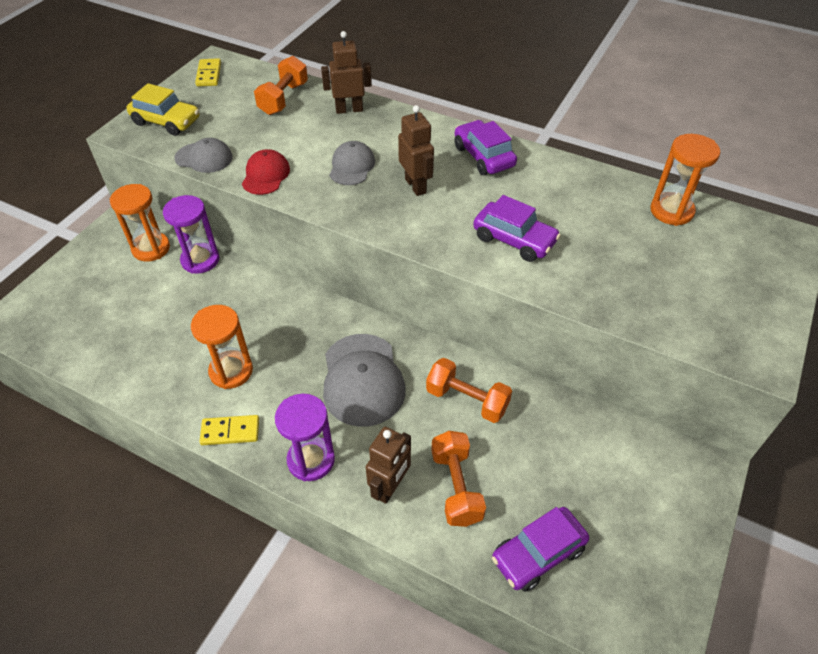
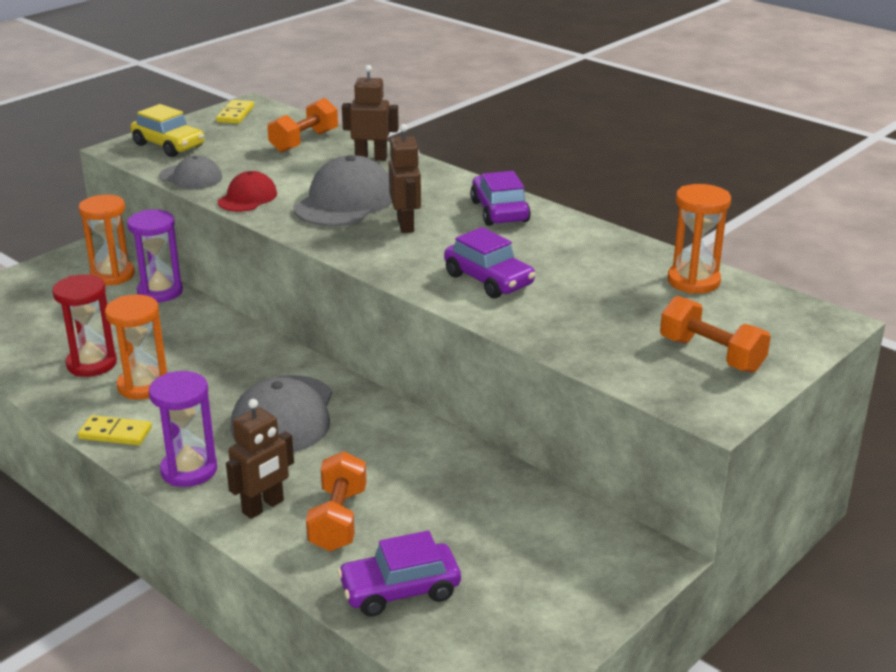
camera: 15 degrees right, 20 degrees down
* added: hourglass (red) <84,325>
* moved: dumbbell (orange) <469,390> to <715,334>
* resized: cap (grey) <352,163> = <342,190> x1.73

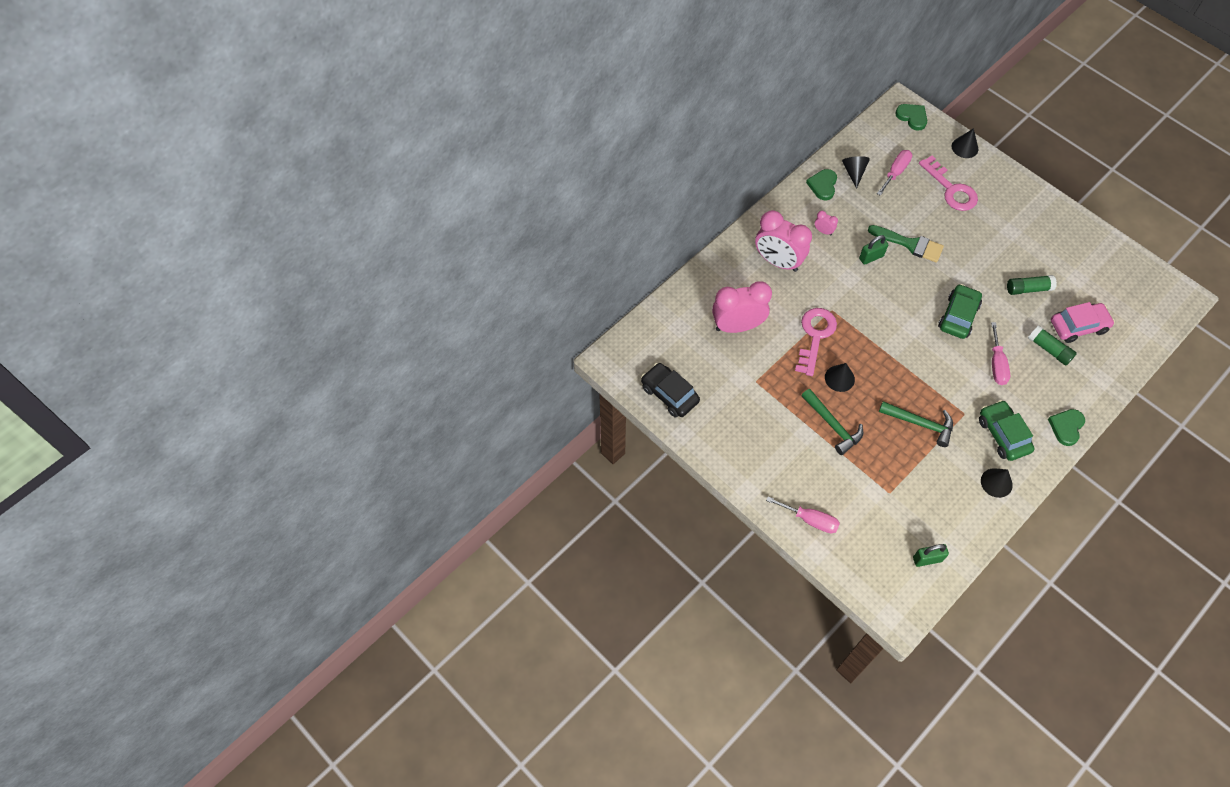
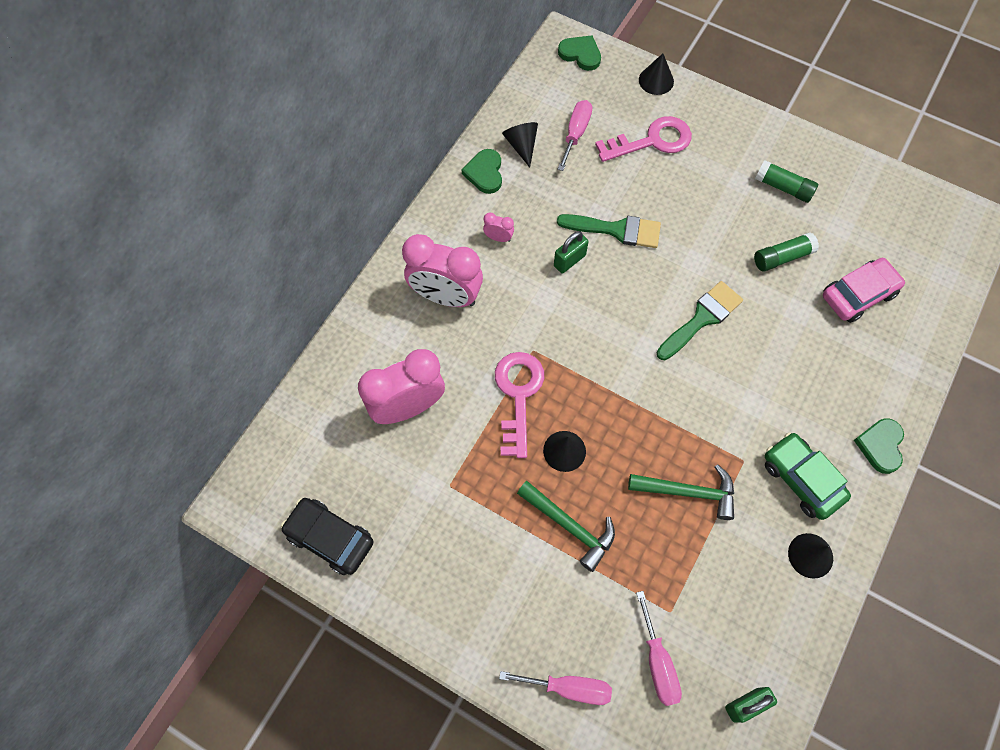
camera: 15 degrees left, 5 degrees up
* moved: screwdriver (pink) <1000,353> to <659,648>
* moved: glue stick (green) <1052,345> to <786,181>
* replaced: car (green) <960,311> to brush (green) <700,320>
* turned: key (pink) <948,183> = <643,139> 60 degrees counterclockwise

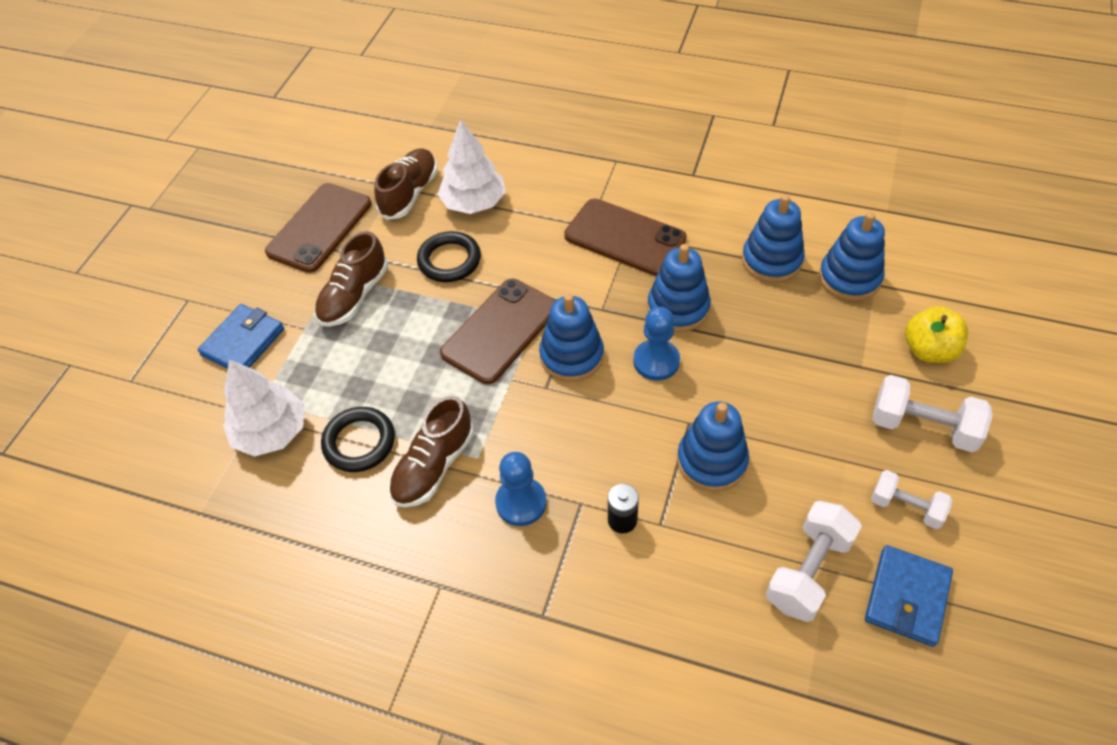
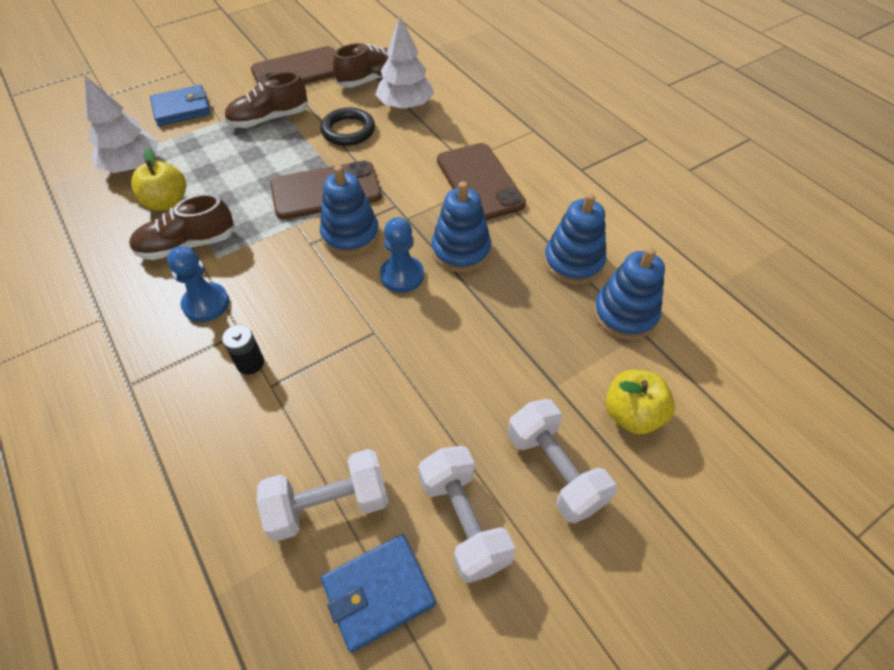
camera: 35 degrees right, 0 degrees up
* removed: stacking toy (blue) <713,447>
* replaced: ring (black) <358,439> to apple (yellow) <158,179>
* resized: dumbbell (white) <911,499> = <466,514> x1.55

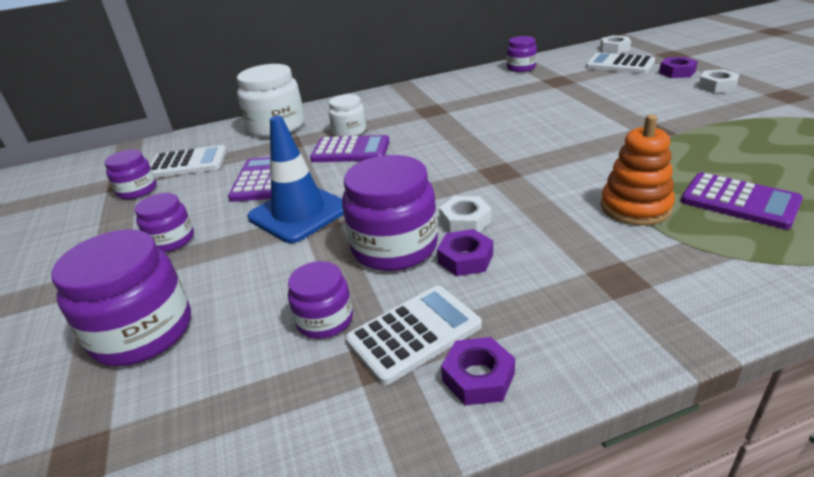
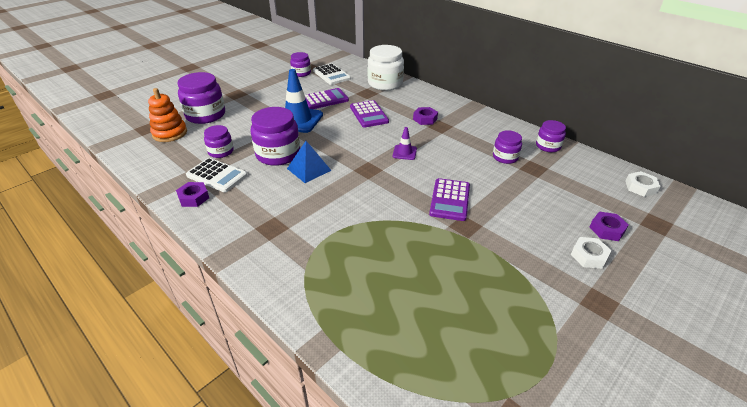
camera: 60 degrees right, 5 degrees up
* removed: jar (white) <347,115>
* removed: calculator (white) <620,63>
* added: traffic cone (purple) <405,143>
* moved: jar (purple) <164,222> to <507,147>
* moved: nut (purple) <465,252> to <425,116>
* moved: stacking toy (orange) <638,170> to <167,115>
* moved: calculator (purple) <742,200> to <449,199>
* replaced: nut (white) <465,214> to pyramid (blue) <309,162>

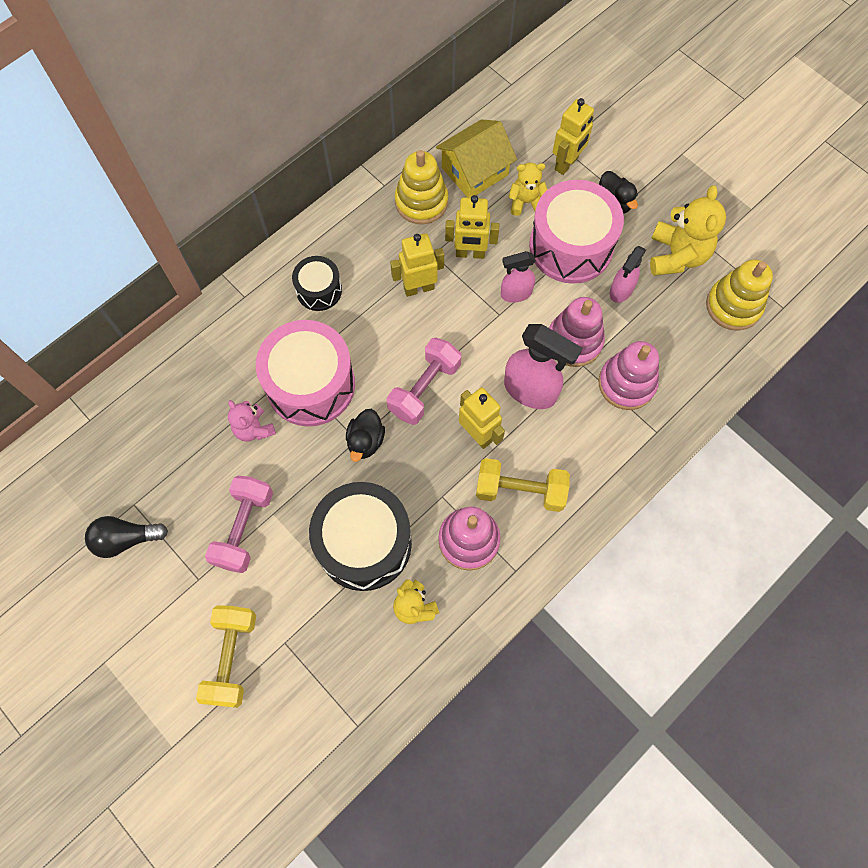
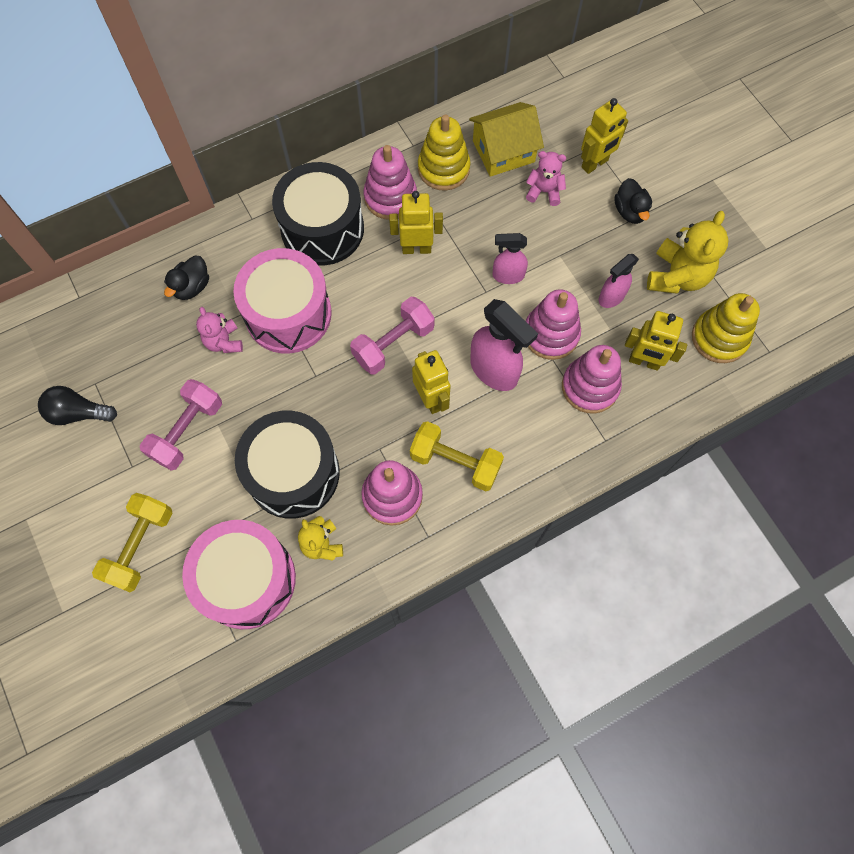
camera: 15 degrees right, 0 degrees up
* added: stacking toy (pink) <390,182>
* moved: duck (black) <365,435> to <186,278>
* moved: robot (yellow) <472,227> to <656,341>
* moved: drum (pink) <576,232> to <239,574>
* recoloured: teddy bear (yellow) <527,189> to teddy bear (pink) <546,178>
* resized: drum (black) <317,283> = <318,213> x1.87

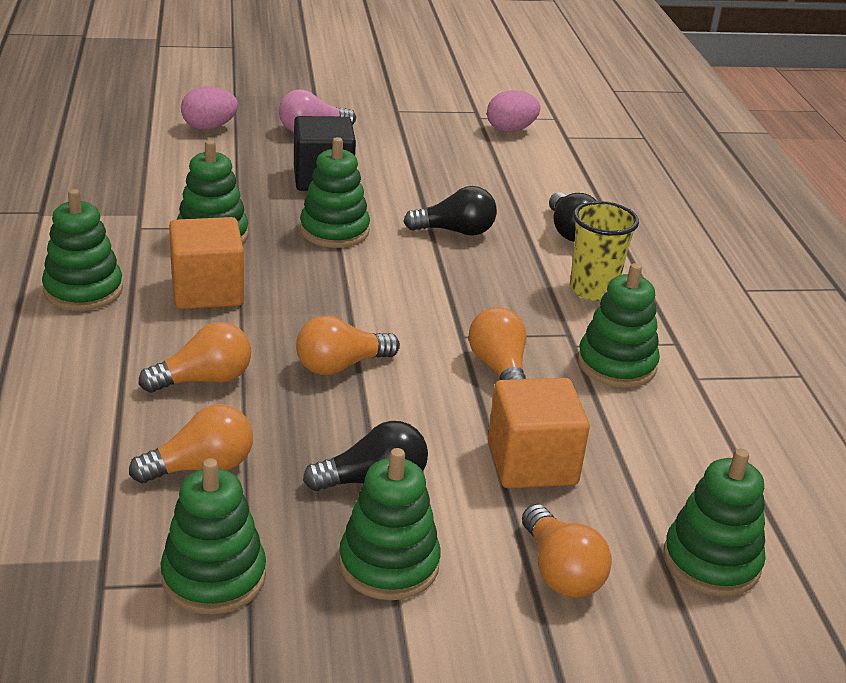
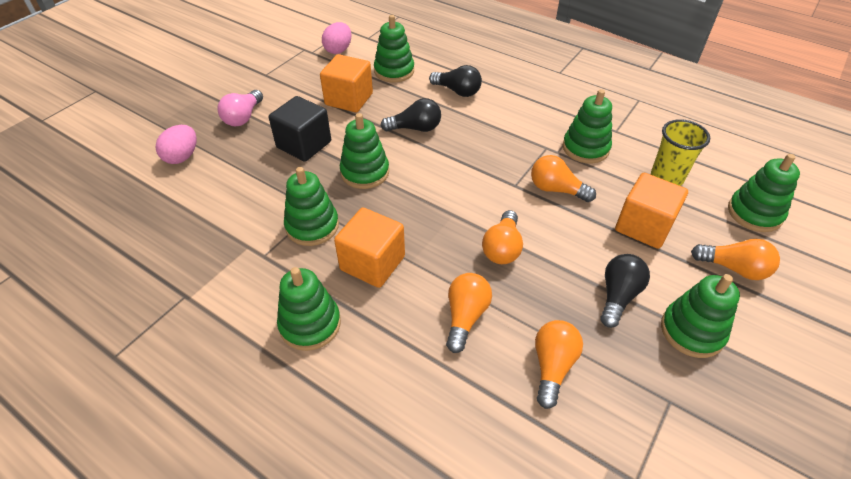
camera: 45 degrees left, 15 degrees up
* added: cube (orange) <346,83>
* moved: stacking toy (green) <213,536> to <394,48>
* moved: cup (yellow) <604,251> to <680,152>
* turned: light bulb (black) <450,211> = <411,115> 45 degrees clockwise

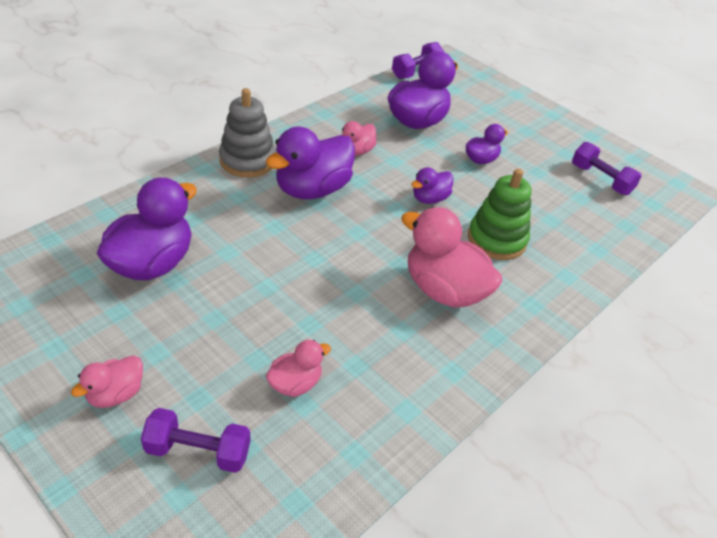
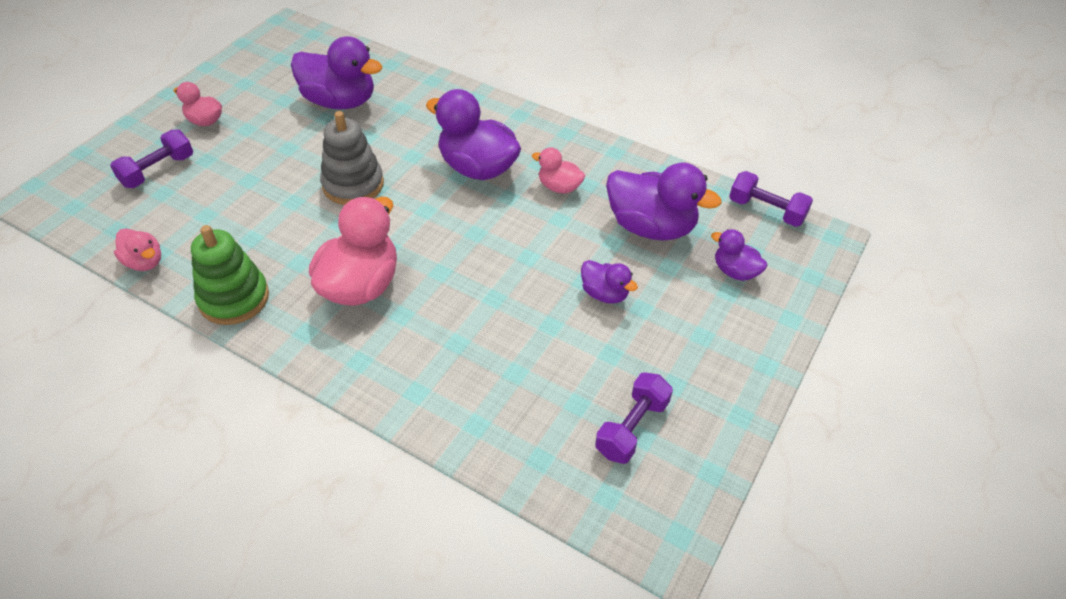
camera: 80 degrees right, 5 degrees up
* moved: stacking toy (grey) <247,133> to <352,158>
* moved: duck (pink) <298,368> to <137,249>
* moved: duck (purple) <432,185> to <739,255>
* moved: stacking toy (green) <500,214> to <230,275>
* turned: dumbbell (purple) <195,440> = <151,158> 45 degrees clockwise

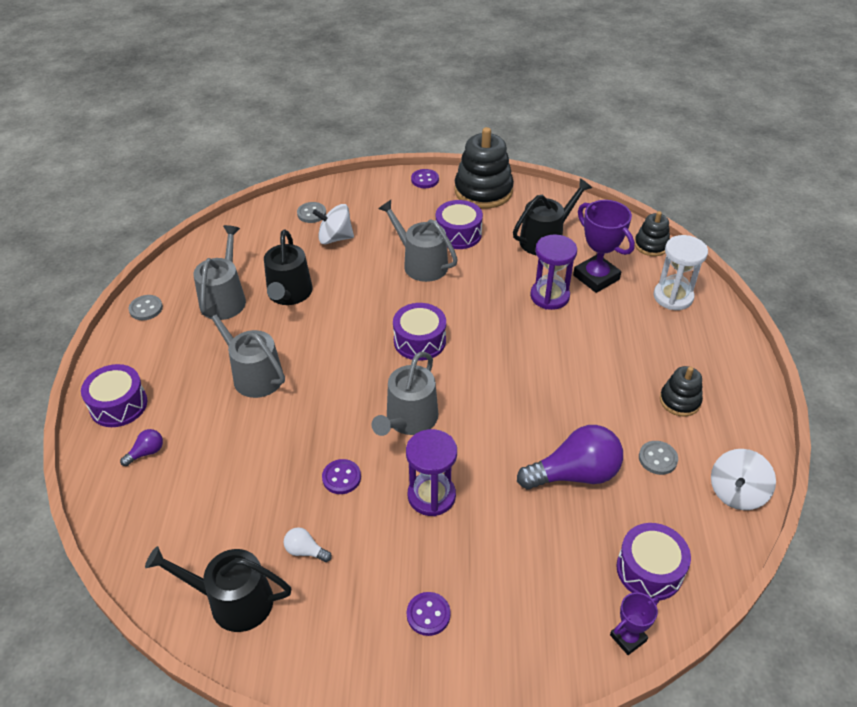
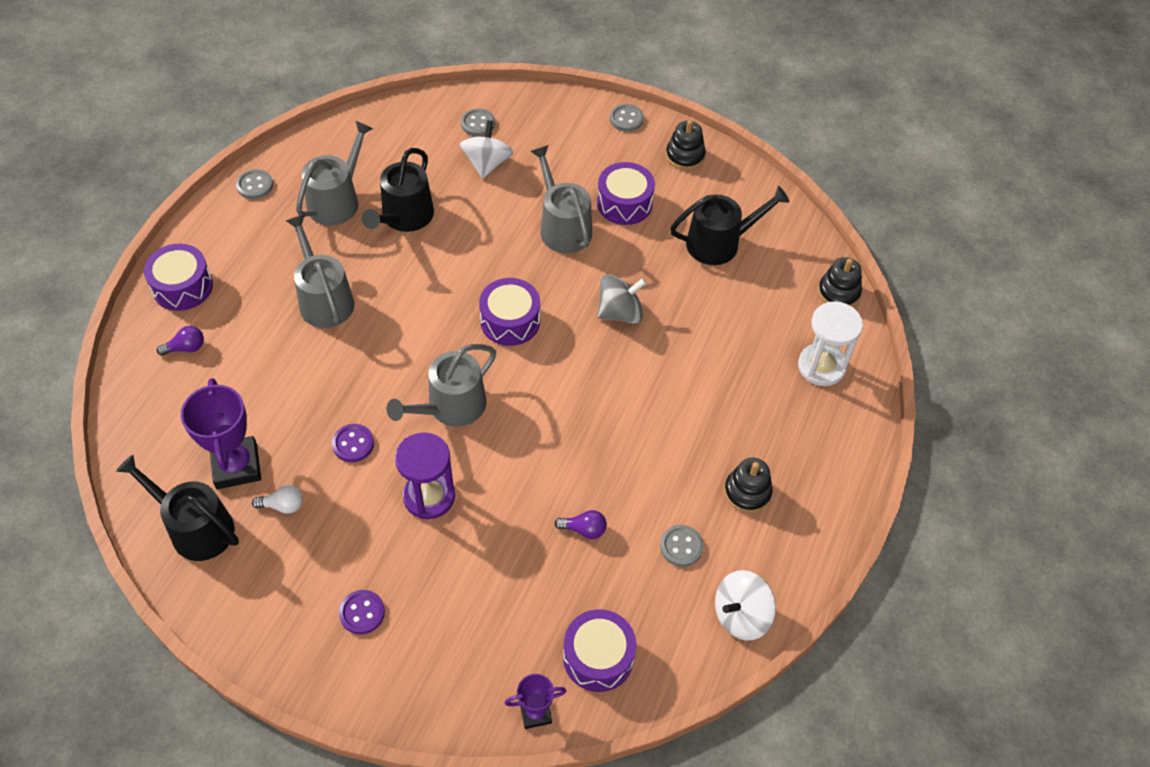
camera: 20 degrees right, 10 degrees up
* removed: hourglass (purple) <553,272>
* added: spinning top (grey) <622,299>
* moved: trophy (purple) <604,246> to <221,433>
* recoloured: button (purple) <425,178> to button (grey) <627,118>
* turned: light bulb (white) <308,544> = <277,499> 135 degrees clockwise
* turned: spinning top (white) <333,224> = <486,149> 75 degrees clockwise
* resized: stacking toy (black) <484,168> = <686,145> x0.54
* resized: light bulb (purple) <570,457> = <580,524> x0.44

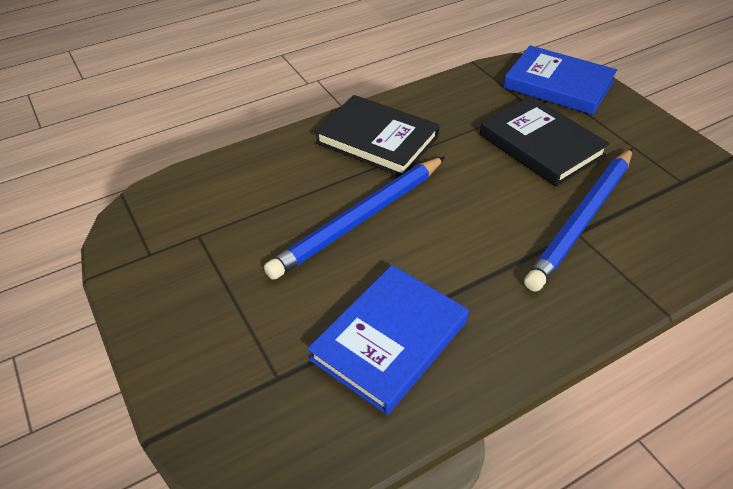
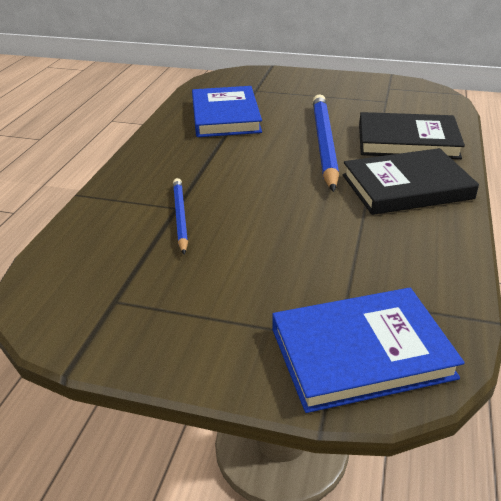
camera: 135 degrees right, 10 degrees down
* moved: book (black) <545,141> to <412,135>
* resized: pencil (blue) <578,220> = <180,216> x0.55

